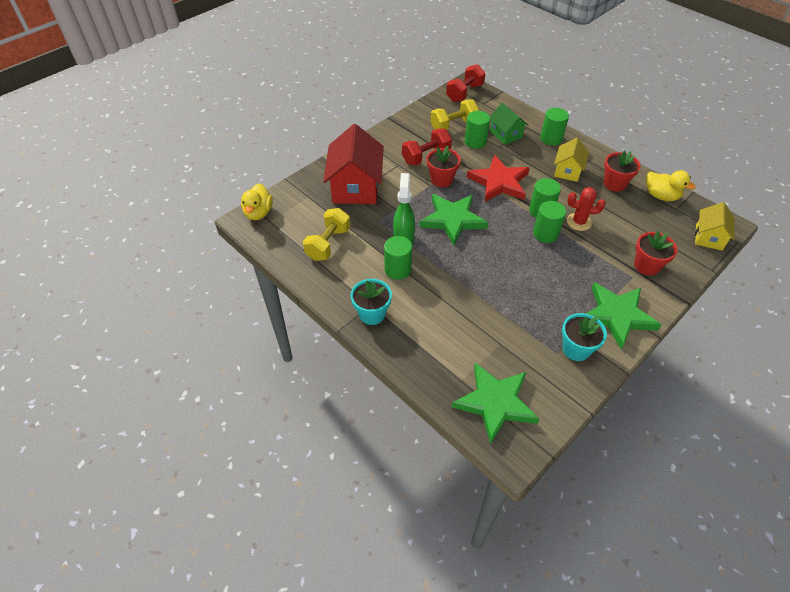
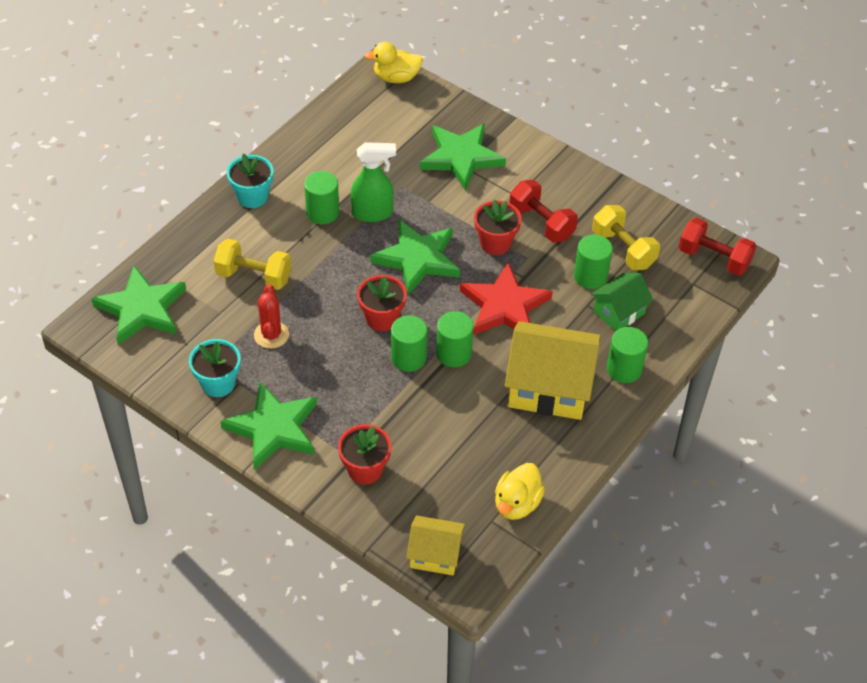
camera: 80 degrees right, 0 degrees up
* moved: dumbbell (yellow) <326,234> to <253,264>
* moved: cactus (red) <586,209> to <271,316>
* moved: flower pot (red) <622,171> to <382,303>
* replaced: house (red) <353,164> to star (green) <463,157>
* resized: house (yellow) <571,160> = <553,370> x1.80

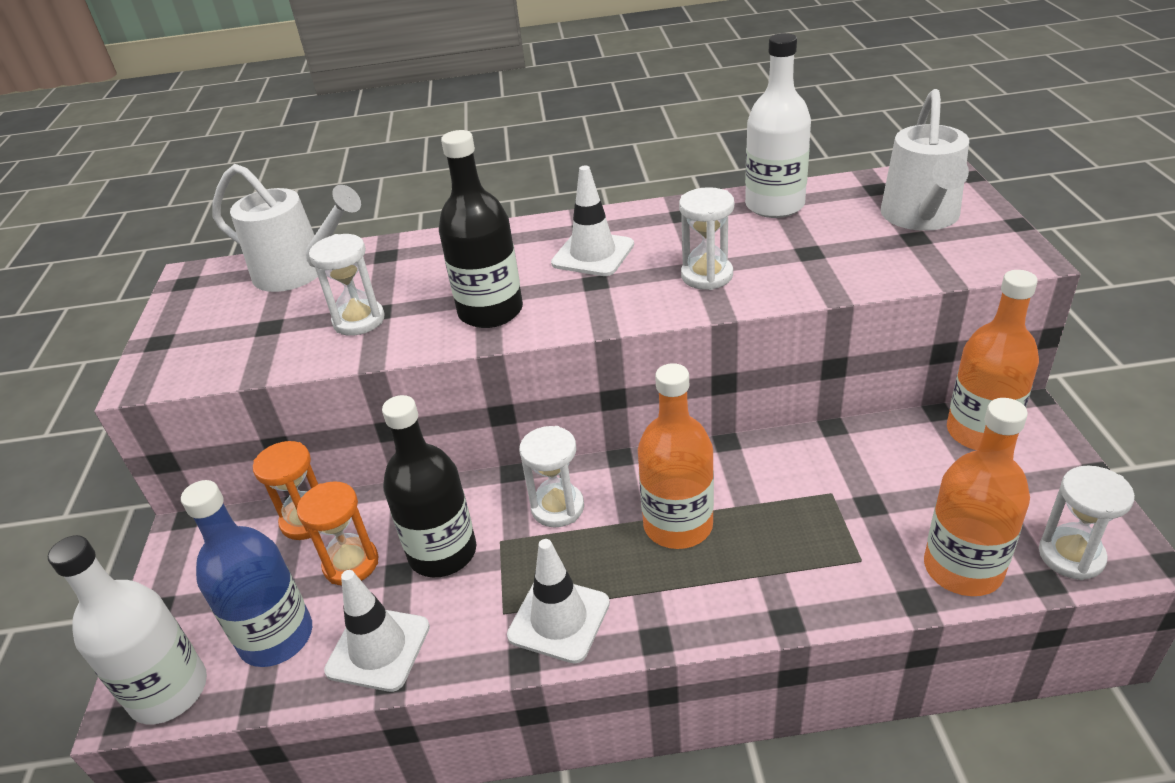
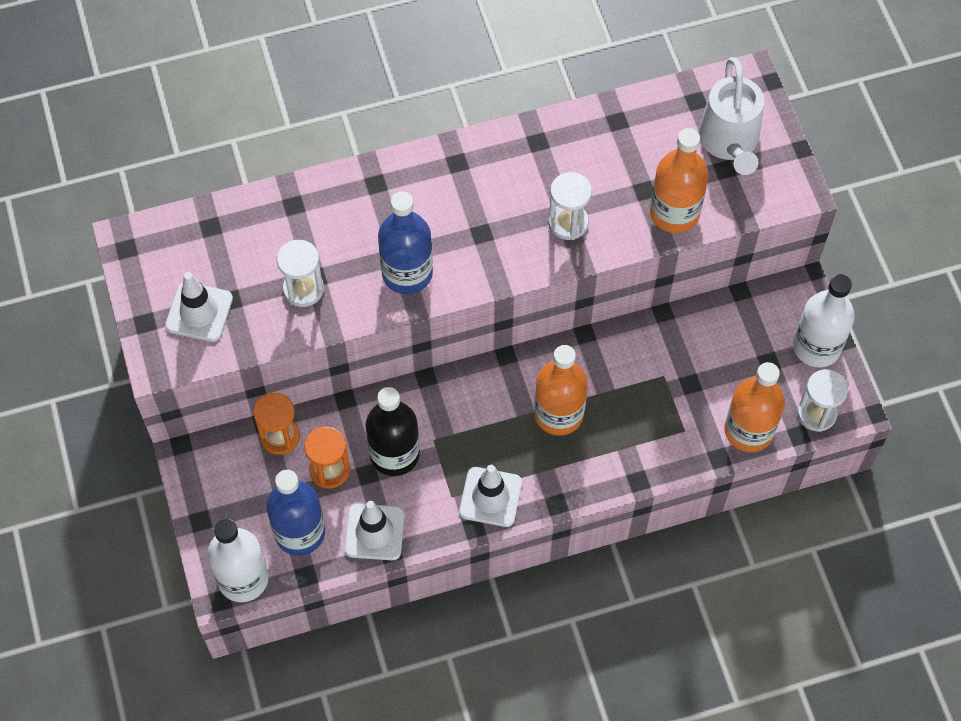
camera: 15 degrees left, 25 degrees up
* removed: watering can (white) <287,228>
* removed: hourglass (white) <551,476>
* moved: traffic cone (white) <592,220> to <199,307>
* moved: bottle (white) <778,125> to <824,320>
* moved: bottle (orange) <993,360> to <679,180>
* recoloured: bottle (black) <481,229> to bottle (blue) <405,242>

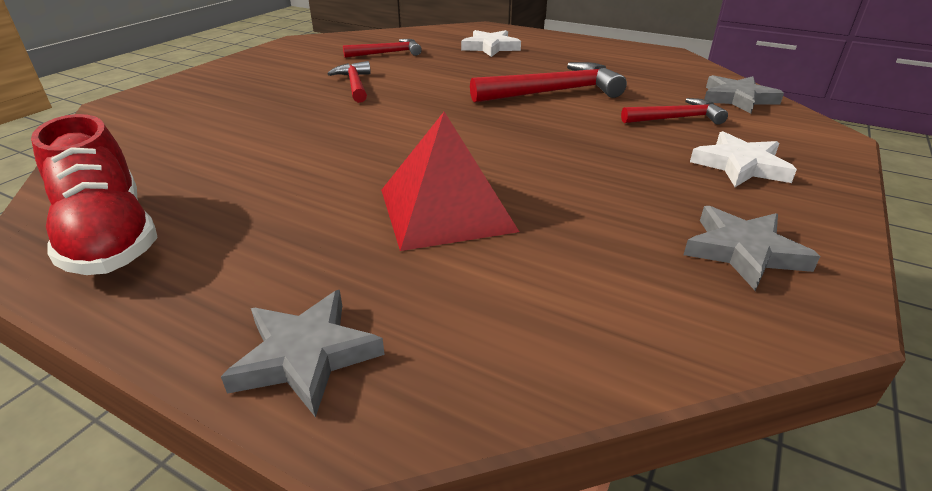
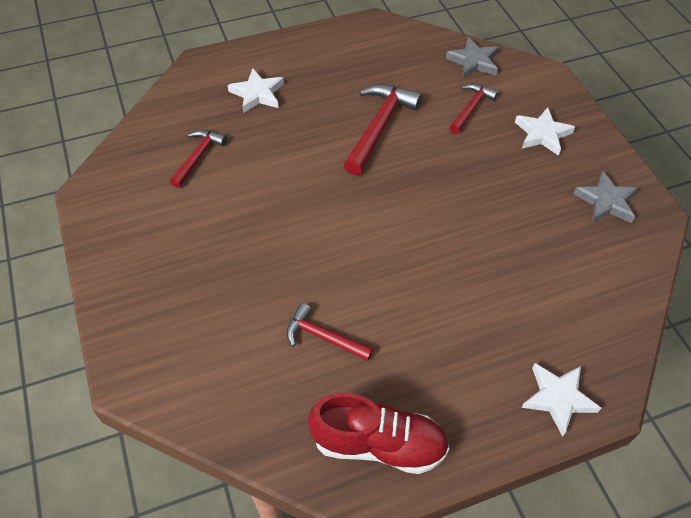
camera: 50 degrees left, 20 degrees up
* removed: pyramid (red) <450,181>
* moved: hammer (red) <349,82> to <329,332>
* recoloured: star (grey) <303,354> to star (white) <561,400>

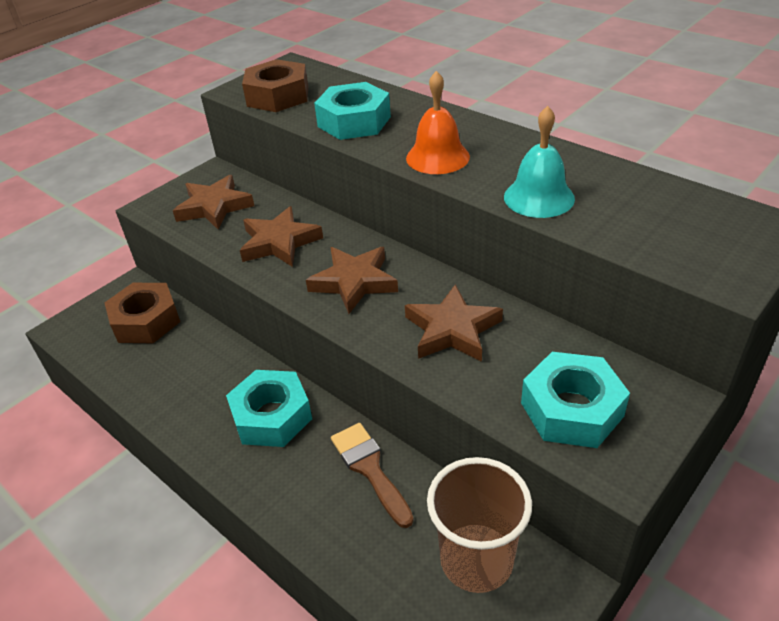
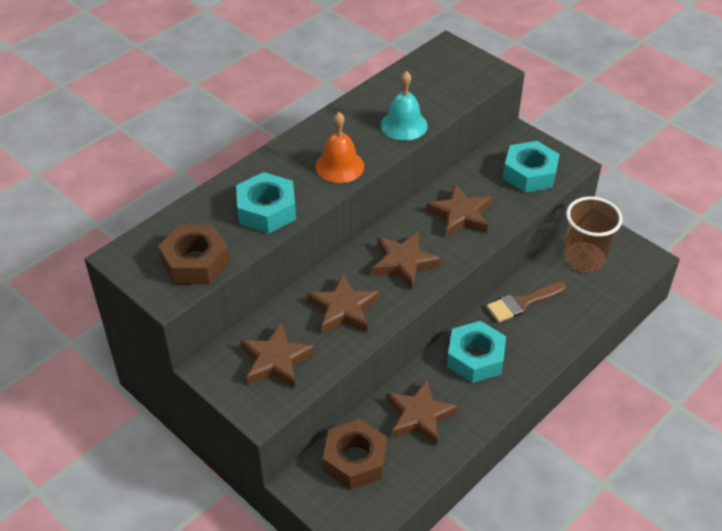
camera: 90 degrees left, 5 degrees up
* added: star (brown) <422,413>

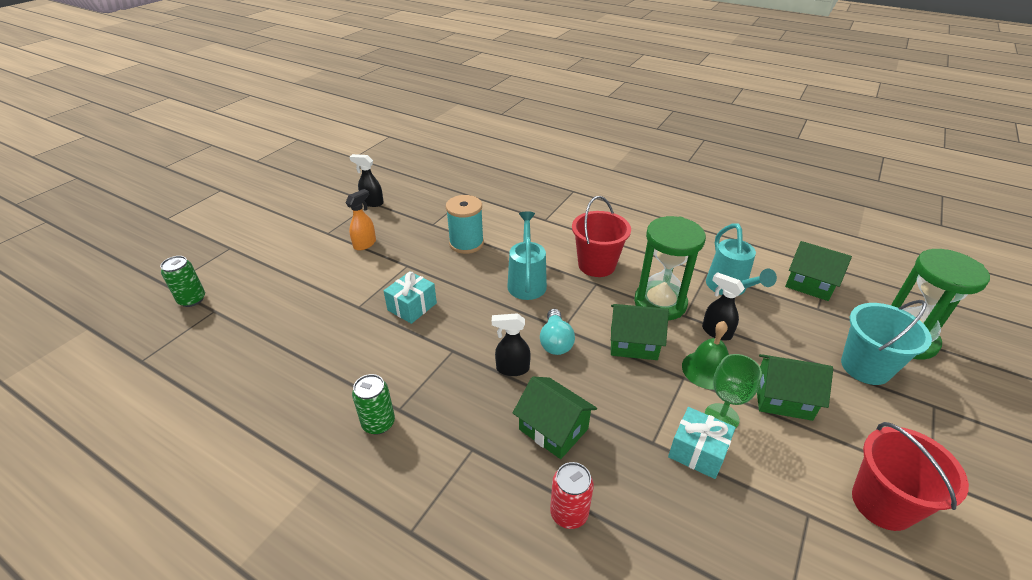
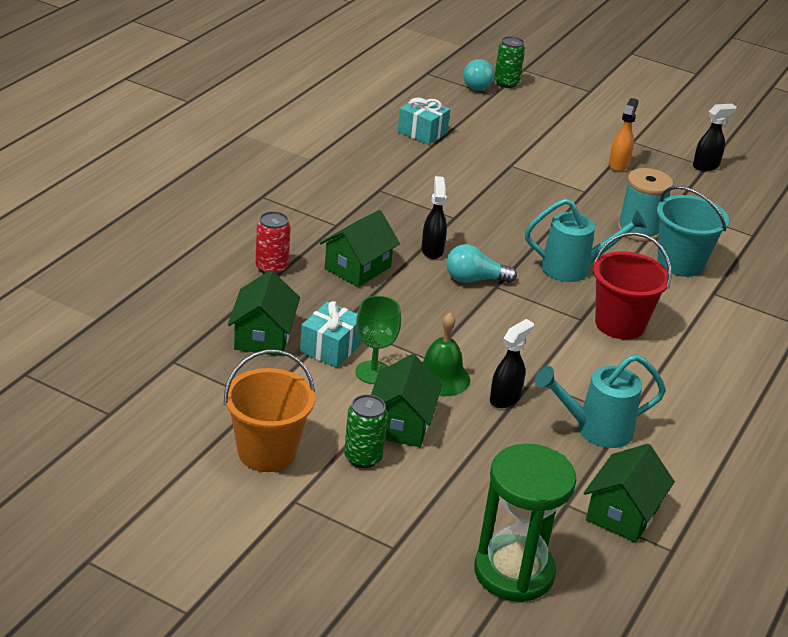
camera: 85 degrees right, 5 degrees down
* removed: hourglass (green) <670,268>
* added: light bulb (turquoise) <478,75>
* moved: can (green) <373,404> to <366,431>
* moved: gift (turquoise) <410,297> to <424,120>
* moved: house (green) <640,332> to <264,313>
* moved: bucket (turquoise) <886,342> to <693,231>
* recoloured: bucket (red) <910,476> to bucket (orange) <269,410>
* turned: spray bottle (orange) <360,220> = <624,135> 105 degrees counterclockwise
* turned: spray bottle (black) <367,180> = <715,137> 45 degrees clockwise

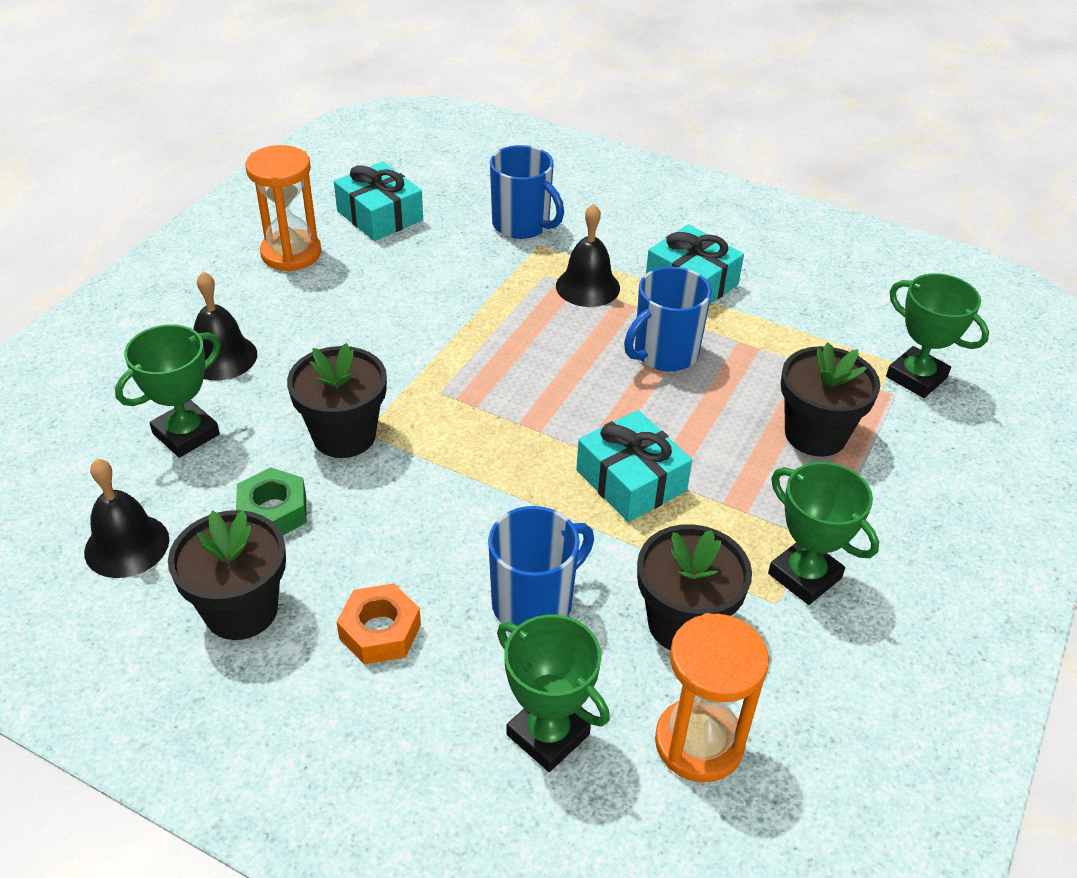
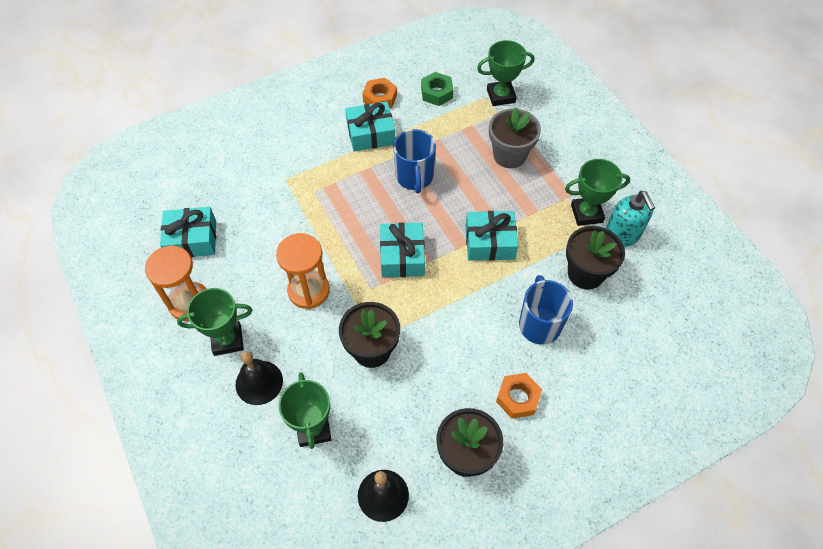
camera: 55 degrees left, 15 degrees up
* removed: mug (blue) <527,192>
* removed: bell (black) <588,255>
* added: nut (orange) <379,93>
* added: gift (turquoise) <402,249>
* added: soap dispenser (turquoise) <630,219>
* moved: nut (green) <271,501> to <437,89>
* moved: trophy (green) <553,693> to <214,322>
* moved: hourglass (orange) <712,697> to <303,271>
* recoloured: flower pot (black) <830,400> to flower pot (grey) <515,137>

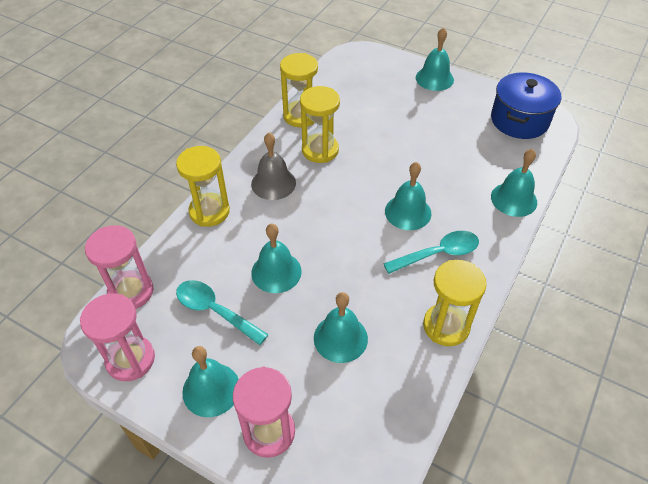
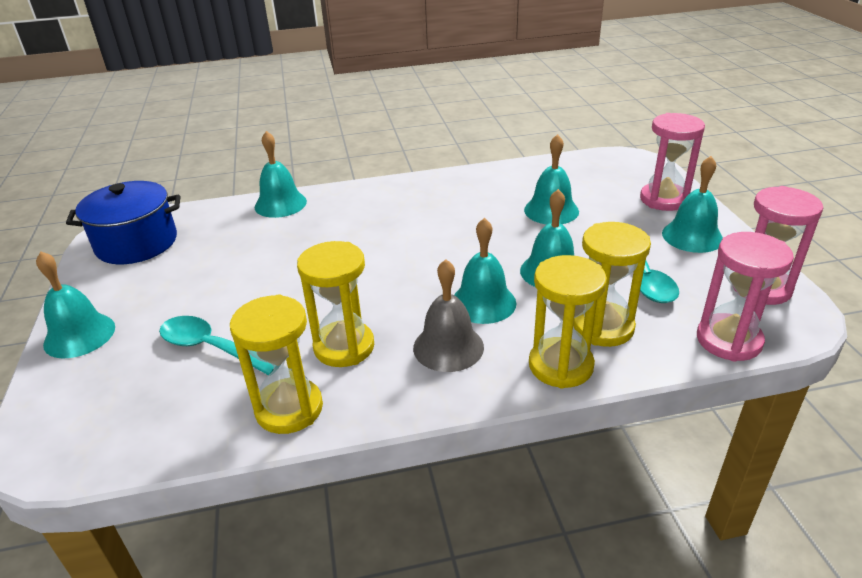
camera: 130 degrees left, 15 degrees down
* moved: spoon (turquoise) <431,252> to <216,345>
* moved: bell (turquoise) <408,196> to <485,271>
* moved: hourglass (yellow) <455,303> to <612,284>

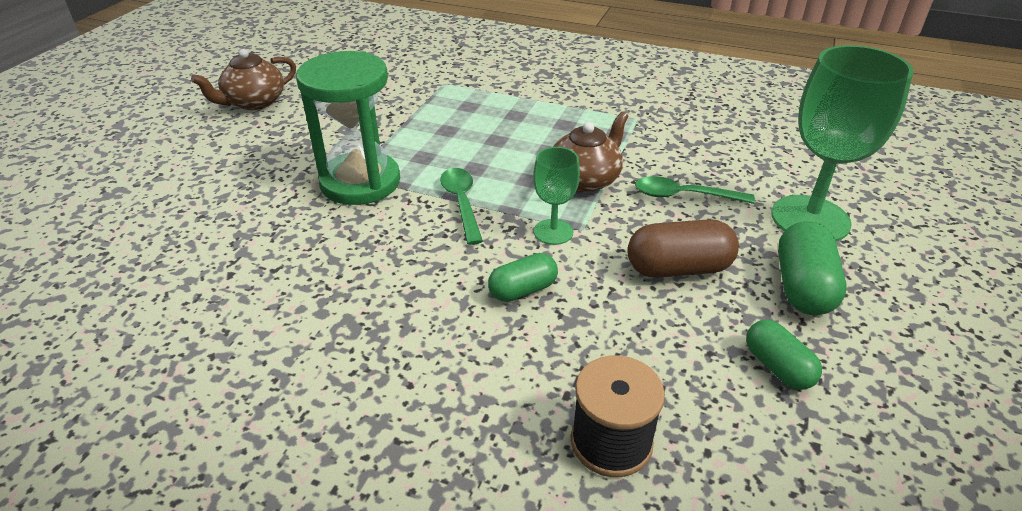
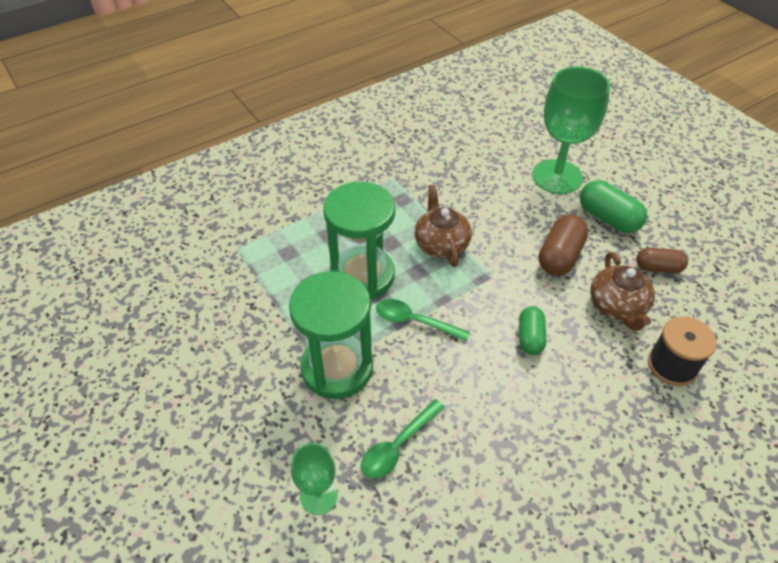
camera: 55 degrees left, 10 degrees up
* added: hourglass (green) <359,240>
* moved: teapot (brown) <243,79> to <622,291>
* moved: goblet (green) <556,196> to <314,479>
* moved: spoon (green) <695,190> to <403,439>
* recoloured: capsule (green) <784,355> to capsule (brown) <662,261>

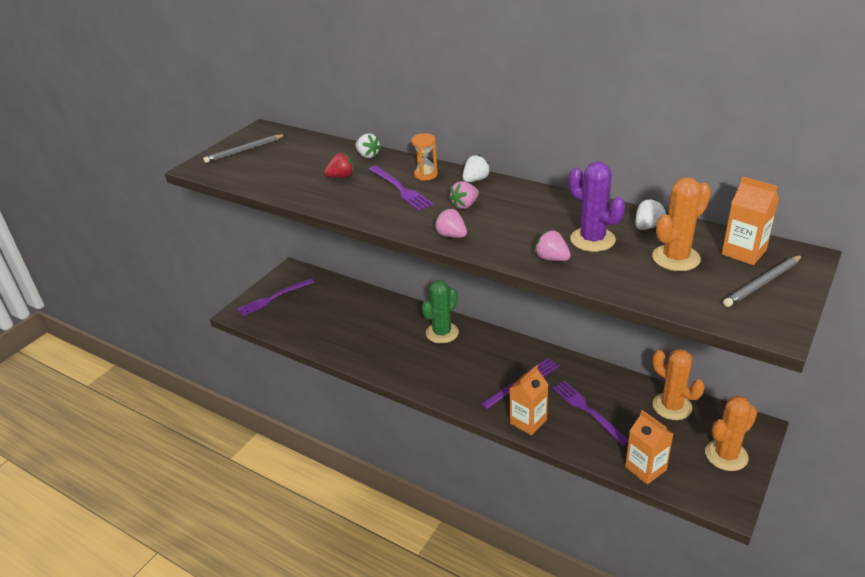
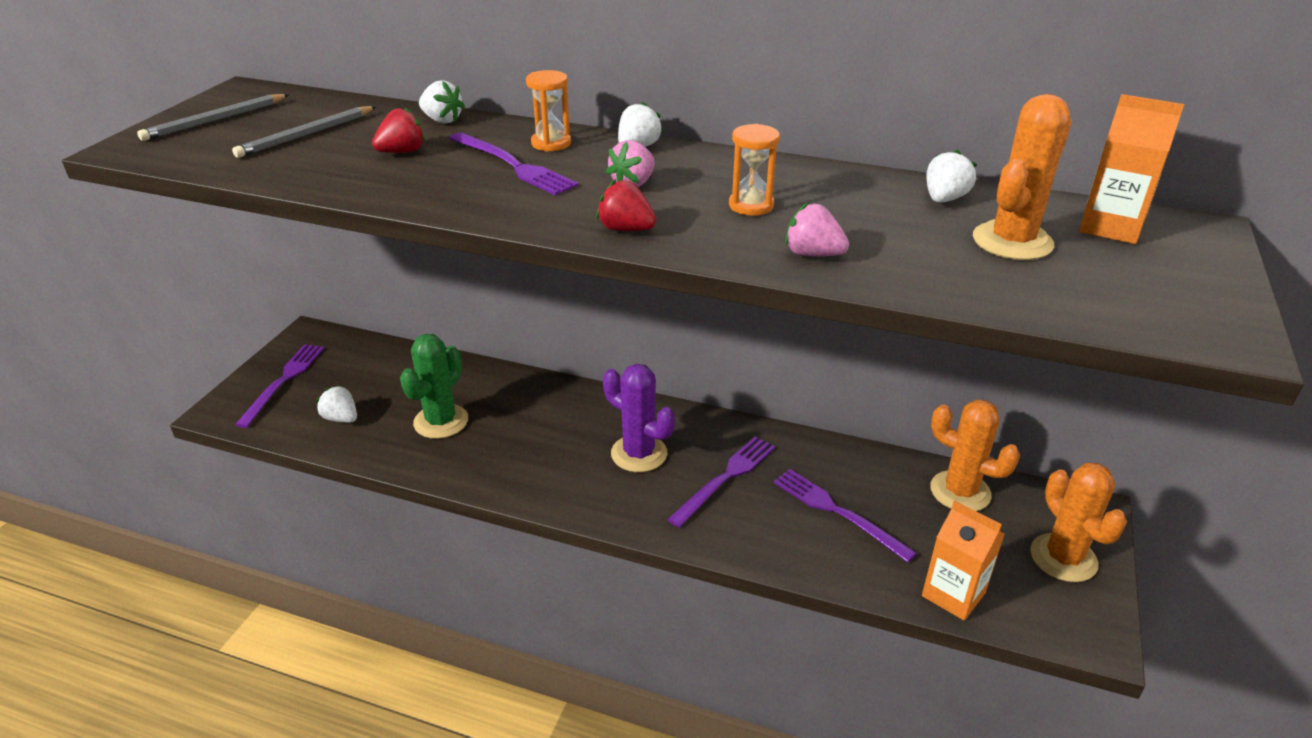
camera: 15 degrees left, 0 degrees up
* removed: carton (orange) <529,400>
* added: strawberry (white) <336,404>
* added: hourglass (orange) <754,170>
* moved: cactus (green) <440,312> to <434,386>
* moved: cactus (purple) <597,207> to <639,418>
* moved: pencil (grey) <762,281> to <304,132>
* recoloured: strawberry (pink) <450,223> to strawberry (red) <626,205>
* turned: fork (purple) <275,297> = <279,386> 150 degrees clockwise
* turned: cactus (orange) <731,433> = <1079,522> 60 degrees counterclockwise

